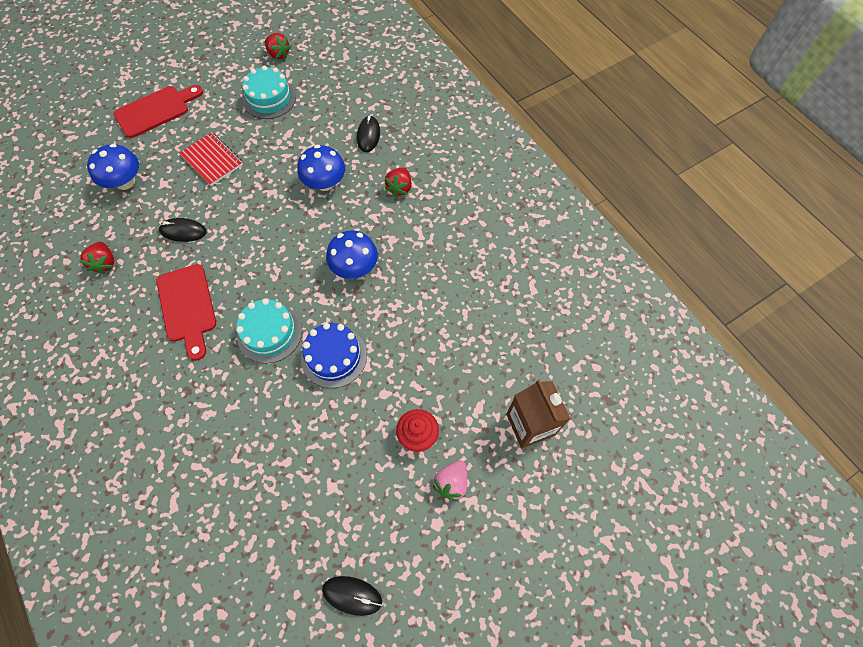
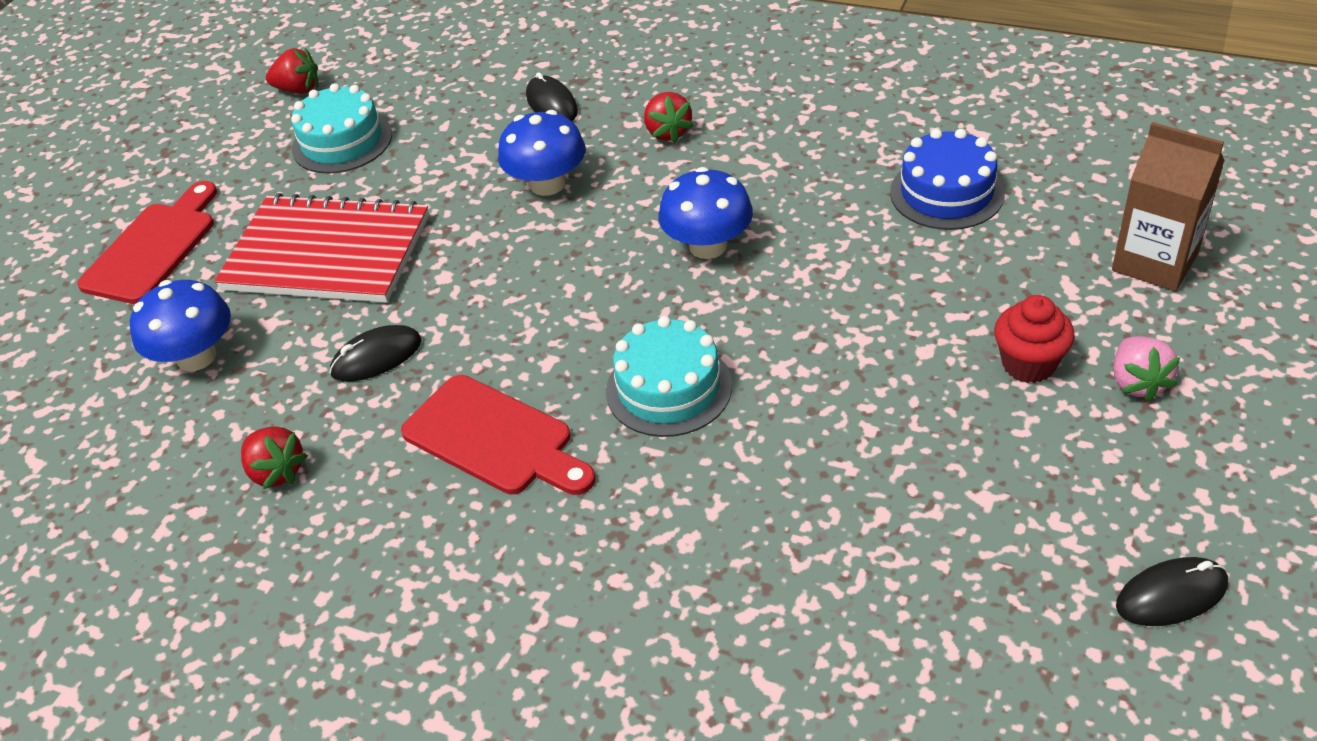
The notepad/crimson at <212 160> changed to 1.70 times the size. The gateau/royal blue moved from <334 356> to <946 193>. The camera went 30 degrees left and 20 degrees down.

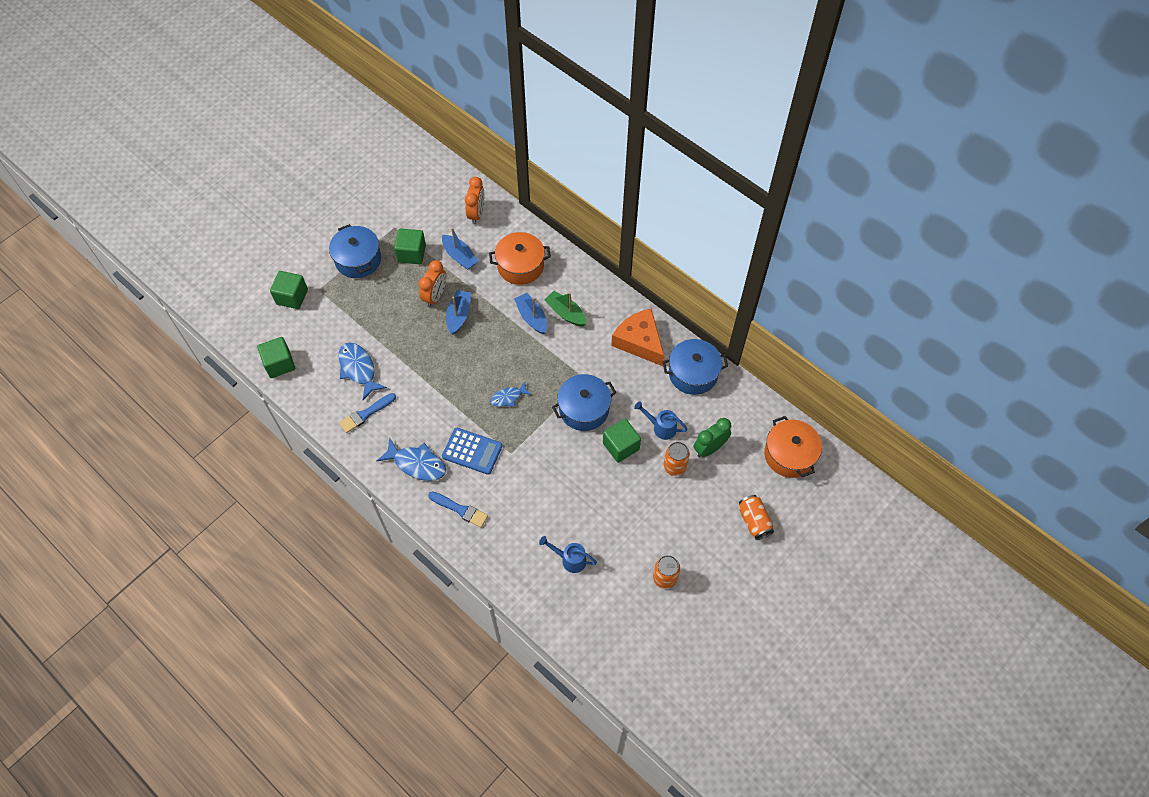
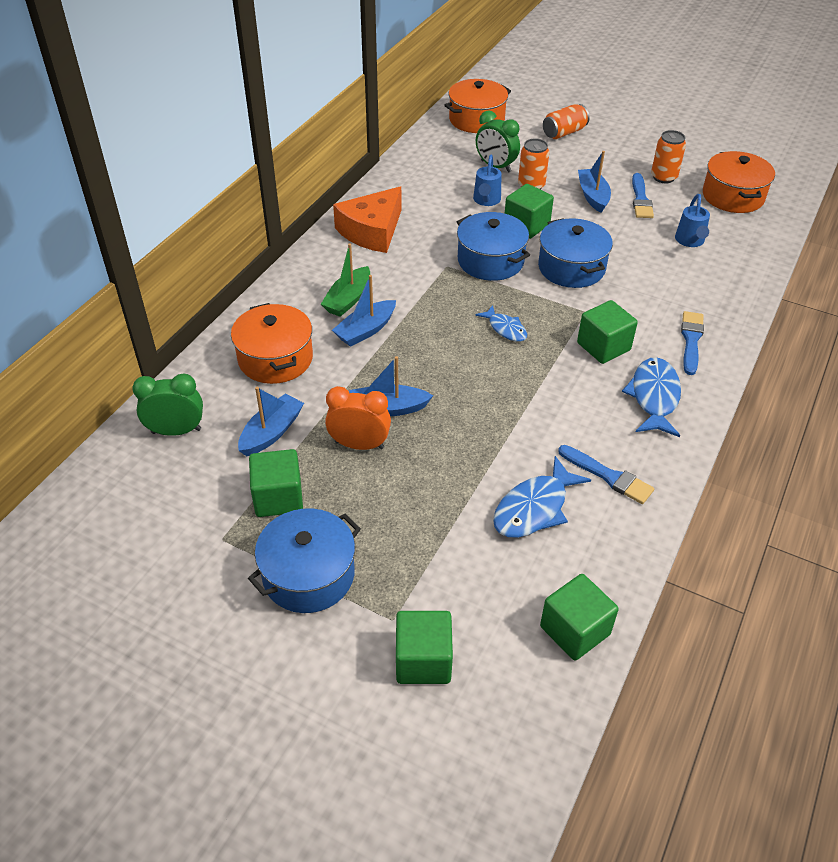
The bedside clock/orange at <476 214> became the bedside clock/green at <176 431>. The pot/royal blue moved from <693 374> to <571 268>. The calculator/royal blue at <472 451> was replaced by the block/green at <603 347>. The boat/royal blue at <593 196> appeared. The pot/orange at <733 196> appeared. The paintbrush/royal blue at <640 199> appeared. The camera went 105 degrees left and 15 degrees down.

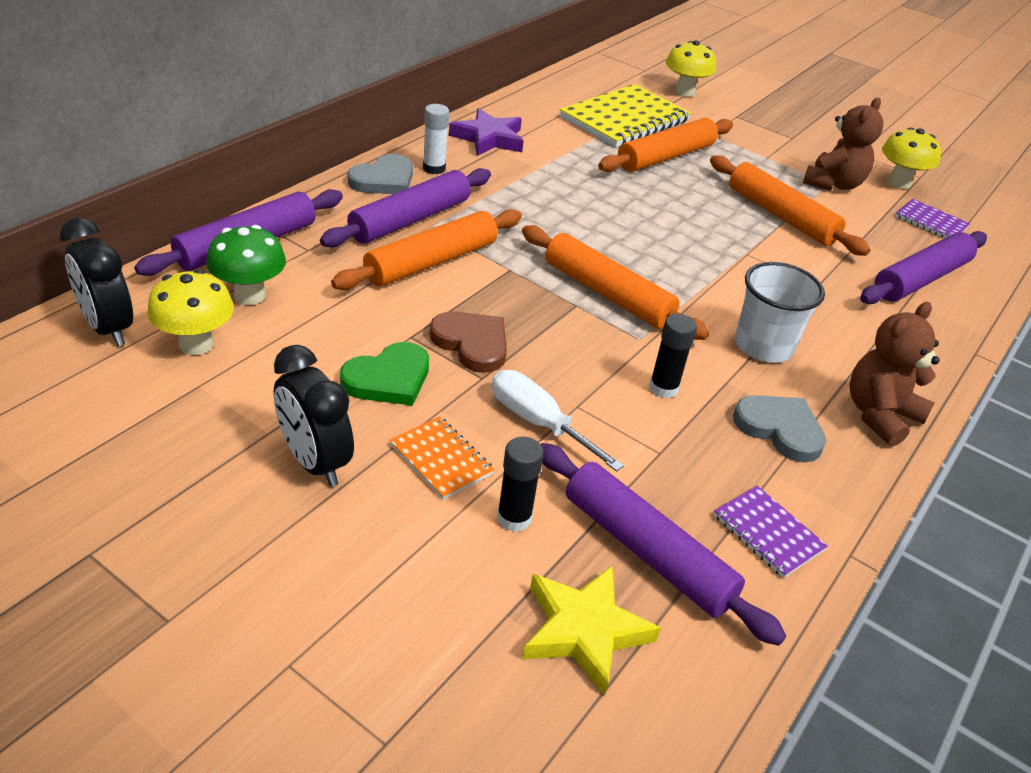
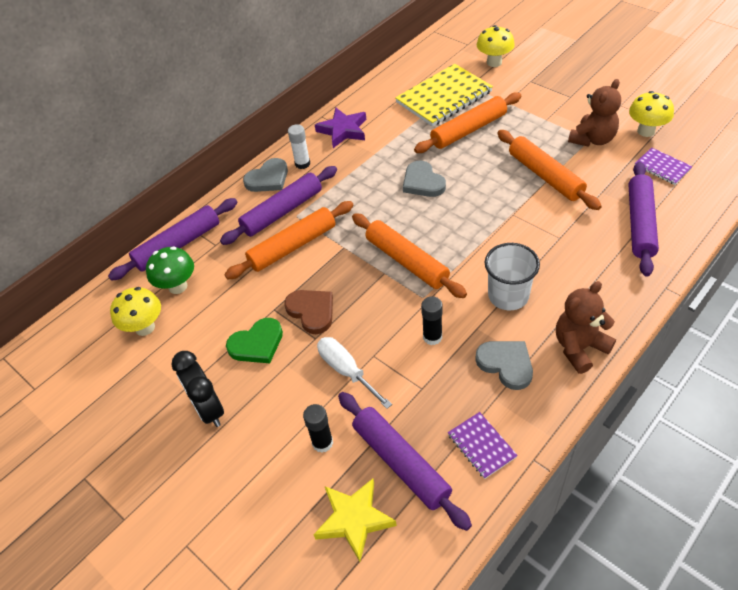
The bedside clock/black at <108 328> disappeared. The pastry roller/violet at <920 279> turned 45 degrees counterclockwise. The notepad/orange at <441 459> disappeared. The heart/grey at <422 182> appeared. The camera went 15 degrees right and 10 degrees up.

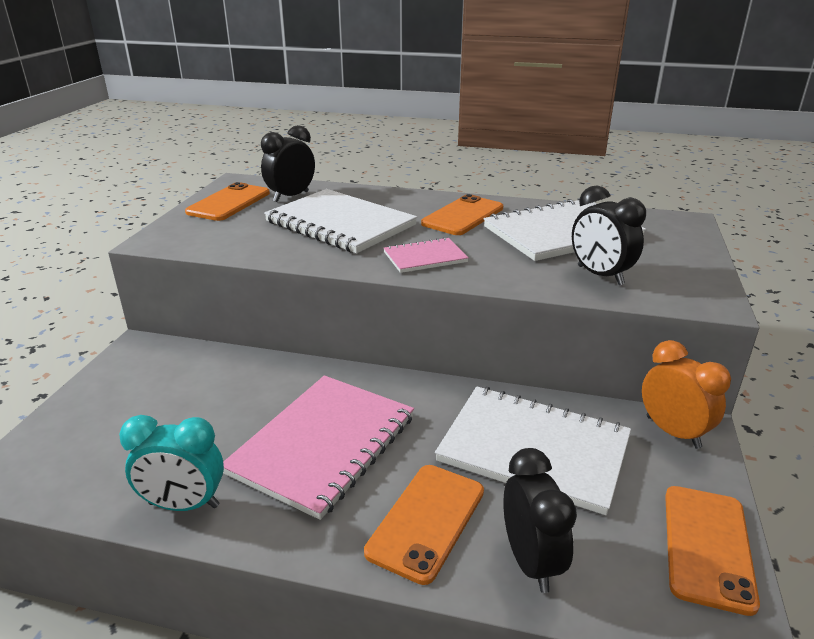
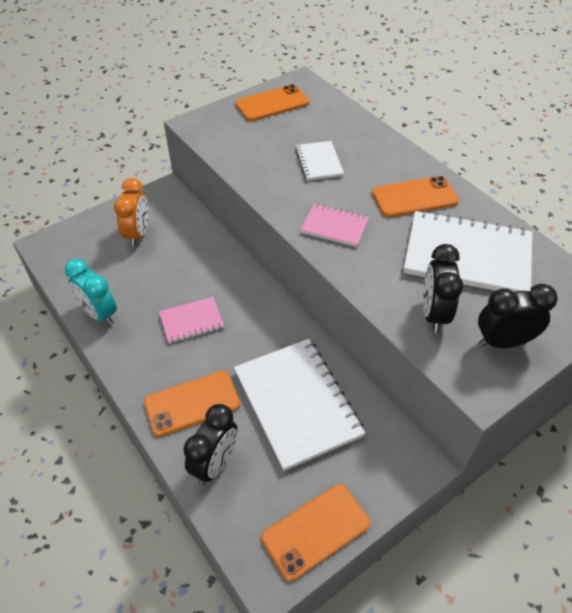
The bedside clock/black moved from <291 196> to <503 342>. The notepad/snow-white at <340 223> changed to 0.51 times the size. The bedside clock/orange moved from <673 432> to <138 234>. The notepad/pink at <323 444> changed to 0.51 times the size. The camera went 40 degrees right and 20 degrees up.

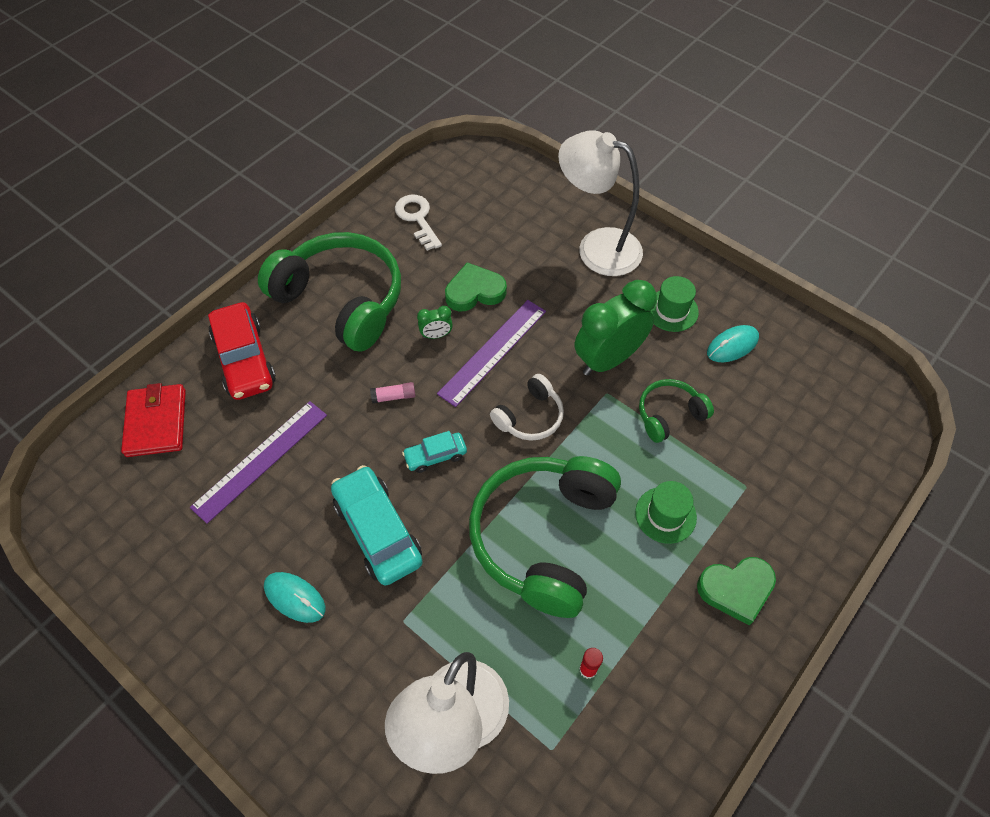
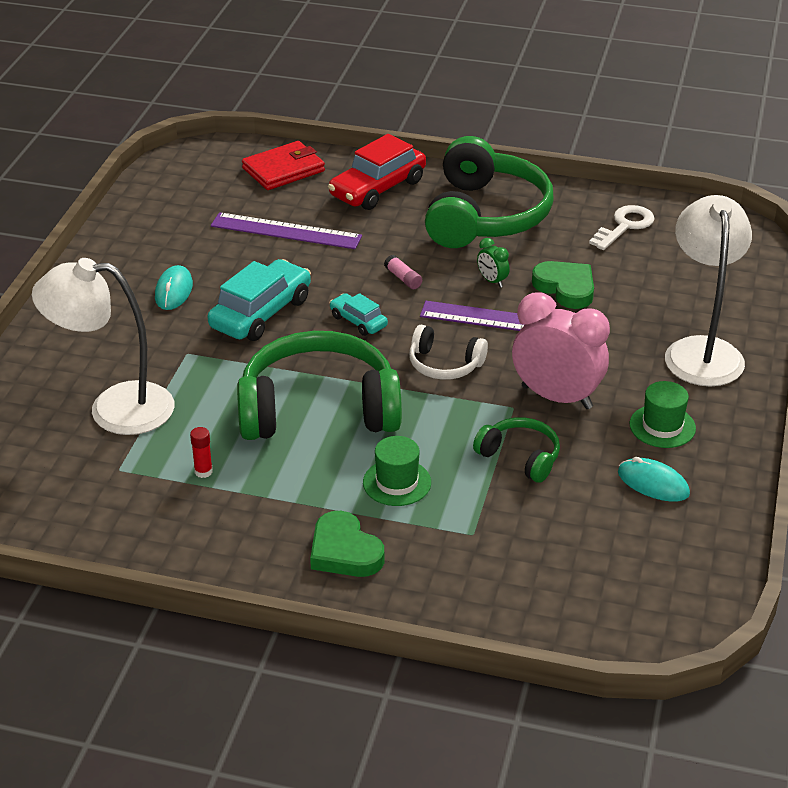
The bedside clock/green at <608 359> became the bedside clock/pink at <556 397>. The camera went 65 degrees right and 20 degrees down.

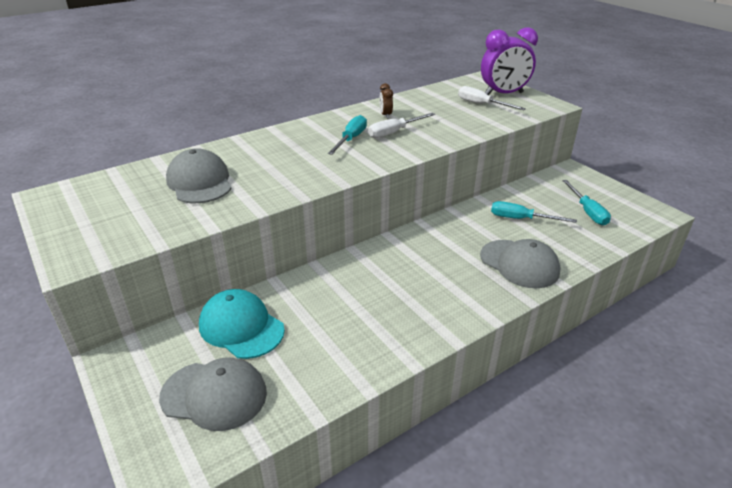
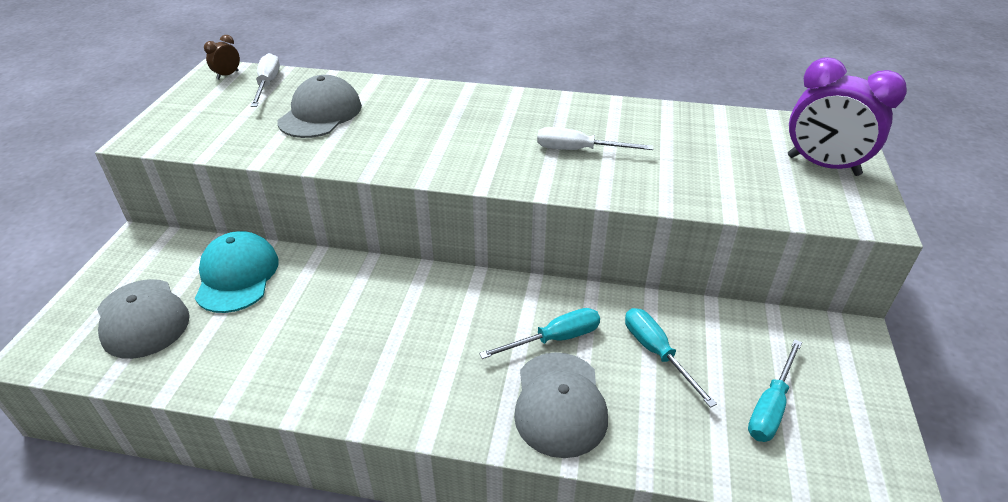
The bedside clock/dark brown moved from <385 115> to <227 75>. The screwdriver/snow-white moved from <482 104> to <267 84>. The screwdriver/aqua moved from <351 139> to <554 339>. The camera went 45 degrees right and 5 degrees up.

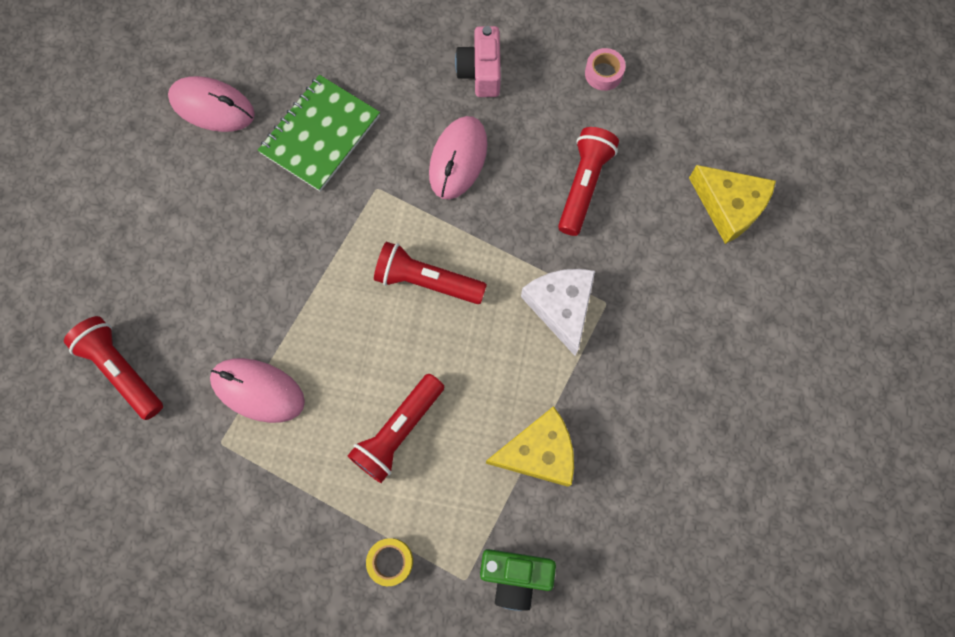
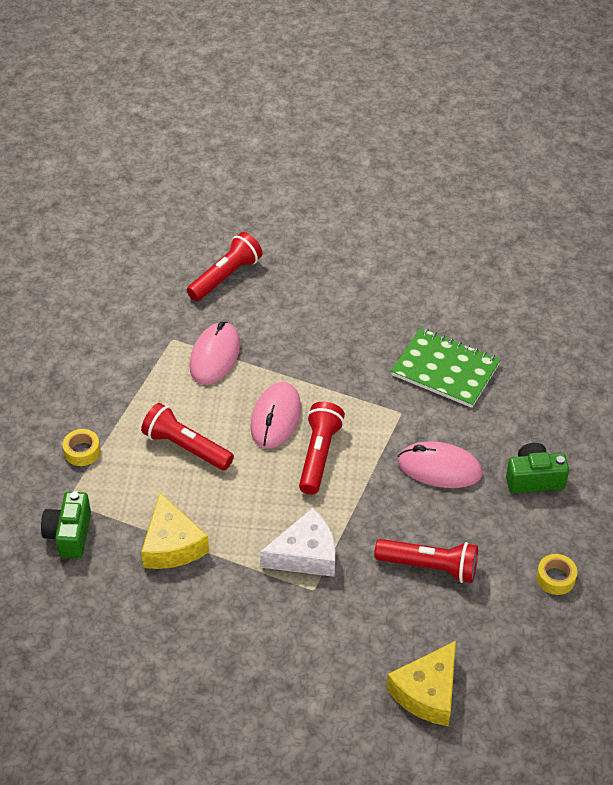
The camera/pink at <481 72> became the camera/green at <534 479>. The sticky tape/pink at <603 73> became the sticky tape/golden at <555 578>. The mouse/pink moved from <212 107> to <276 418>. The camera went 85 degrees right and 25 degrees down.

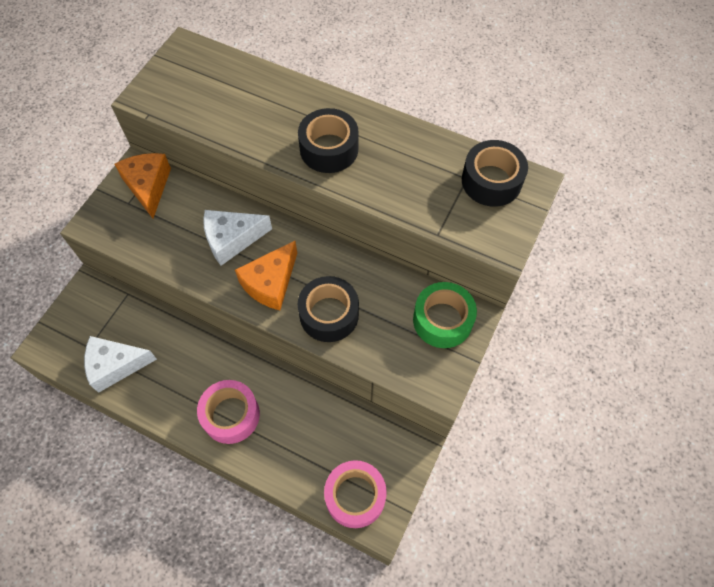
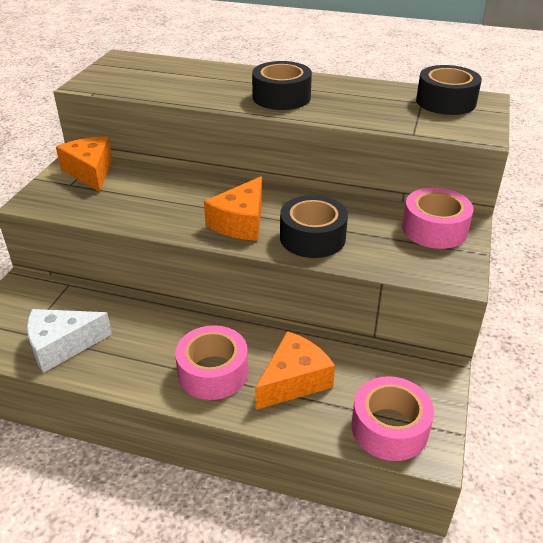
The cheese wedge/snow-white at <232 239> disappeared. The sticky tape/green at <442 320> became the sticky tape/pink at <434 229>. The cheese wedge/orange at <294 381> appeared. The camera went 10 degrees left and 25 degrees down.

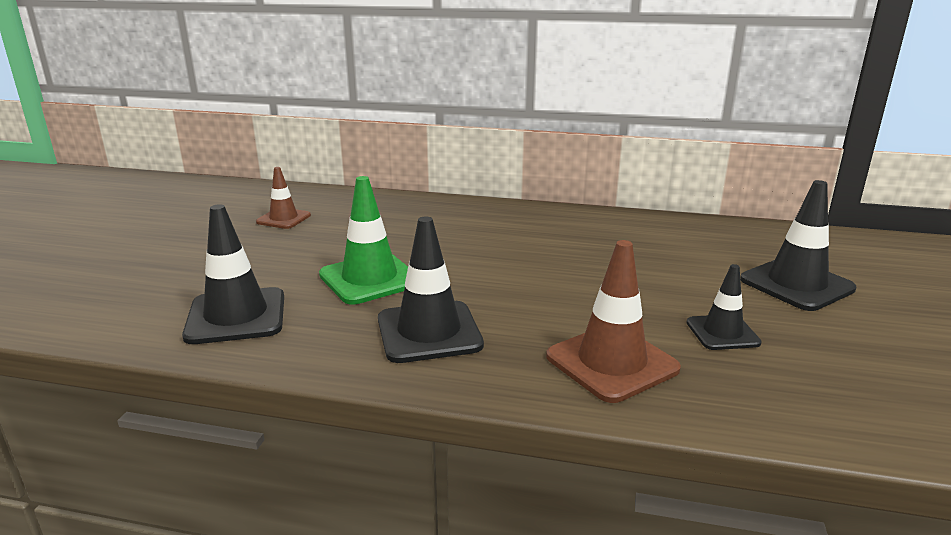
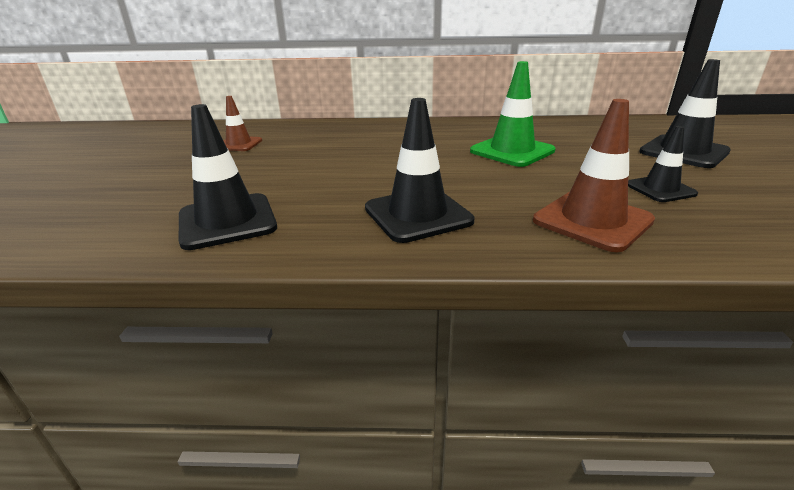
The road cone/green moved from <370 279> to <512 151>. The camera went 10 degrees left and 5 degrees up.

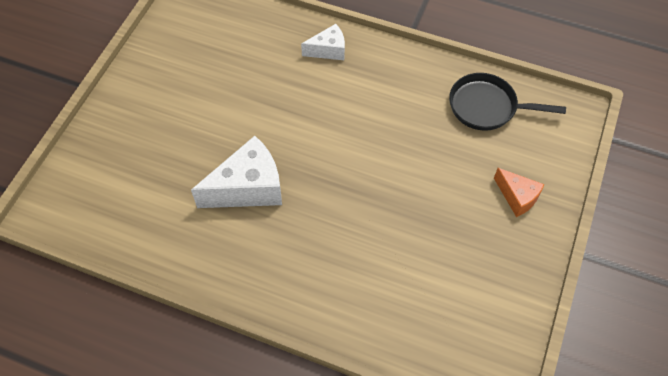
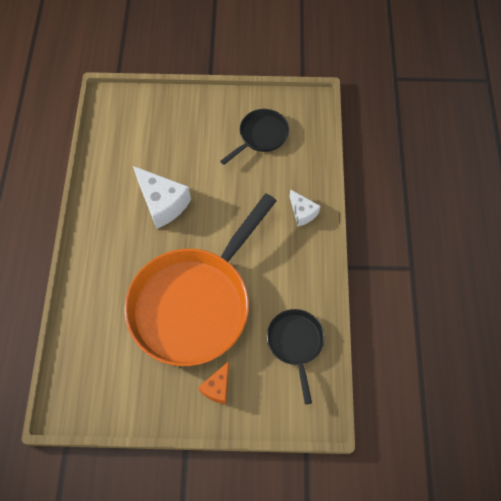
The pan/black at <261 136> appeared. The pan/orange at <194 303> appeared. The camera went 70 degrees right and 5 degrees up.

